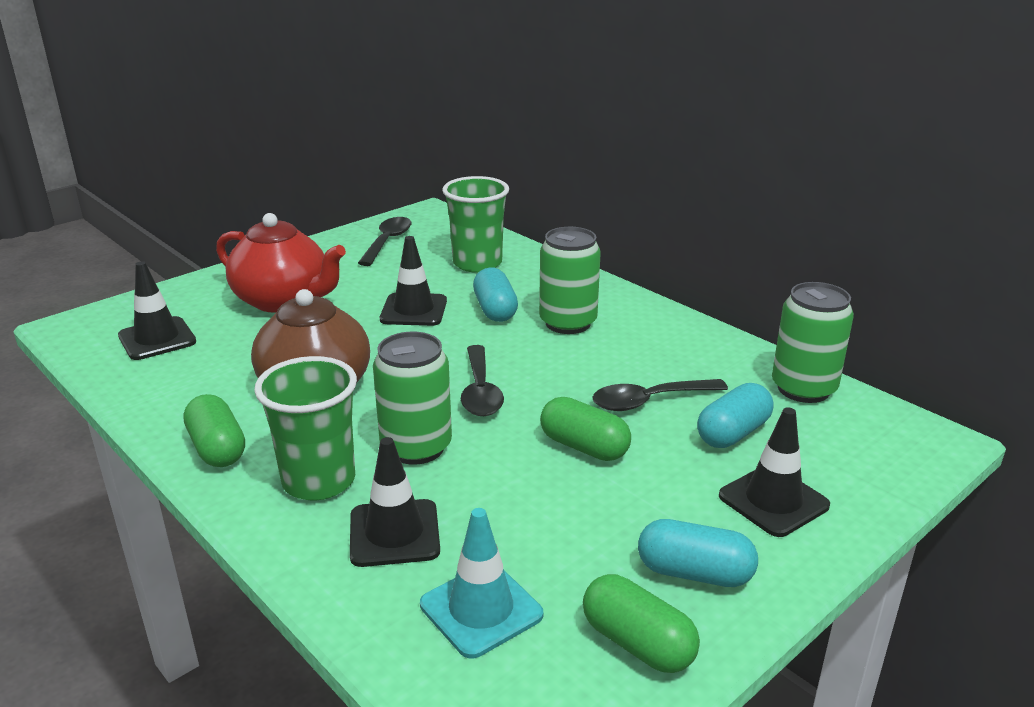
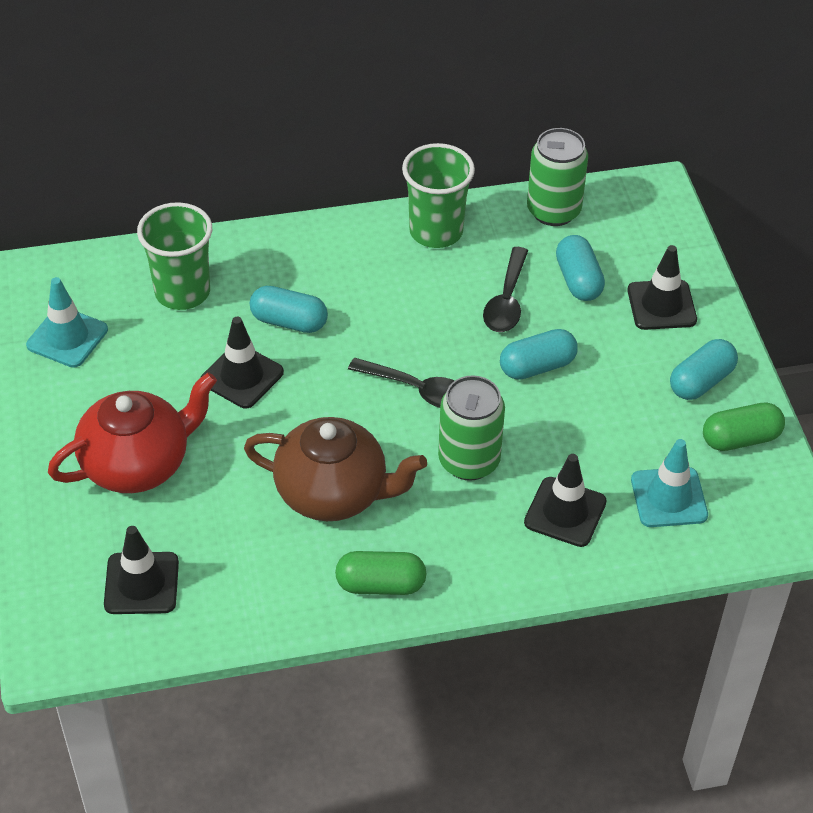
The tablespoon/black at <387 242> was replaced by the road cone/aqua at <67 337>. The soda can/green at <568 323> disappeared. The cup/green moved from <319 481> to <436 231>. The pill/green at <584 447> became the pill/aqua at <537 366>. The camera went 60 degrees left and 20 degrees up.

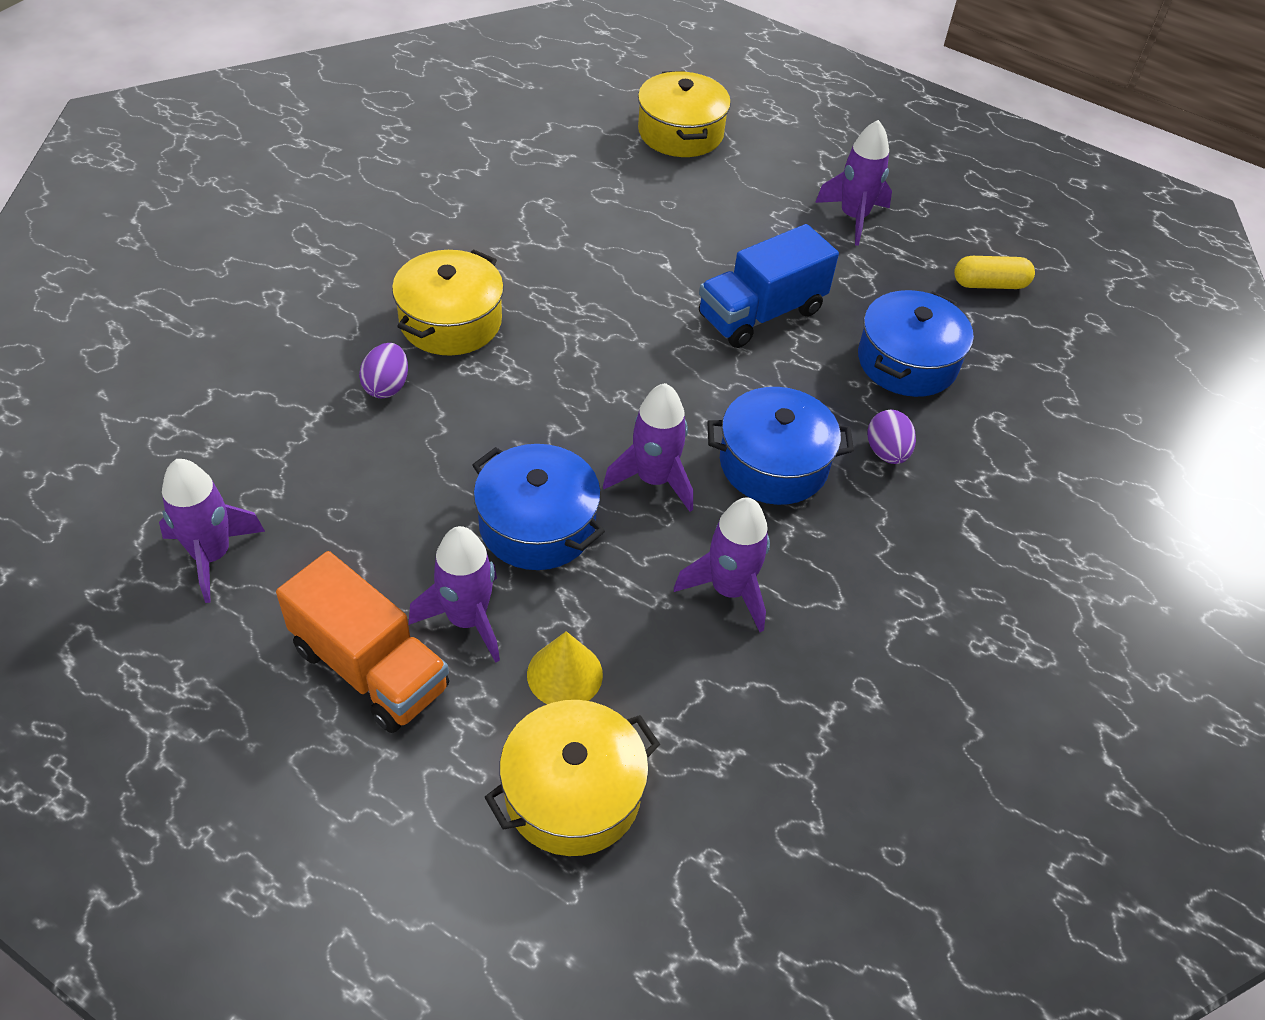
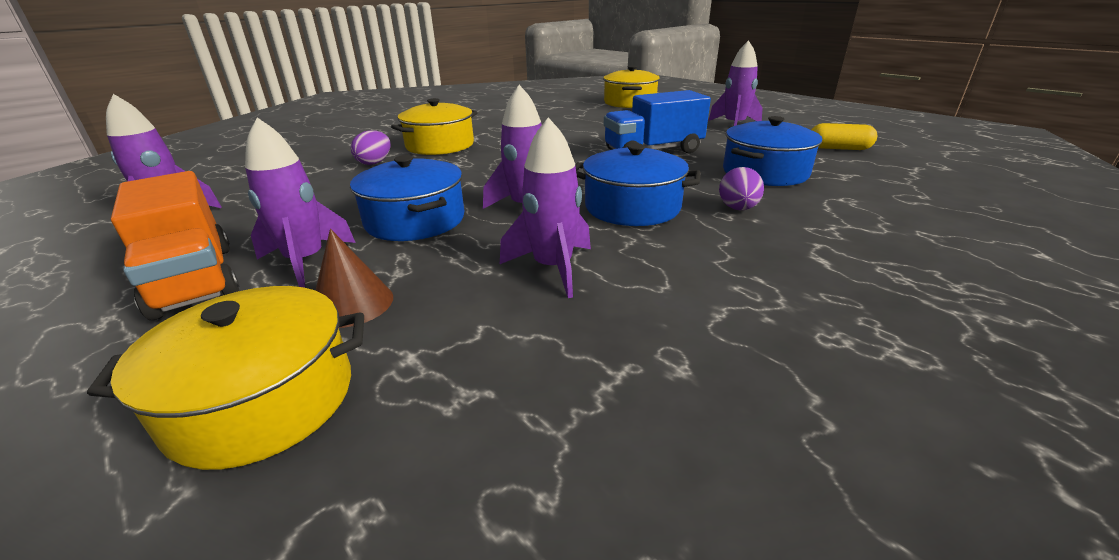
The cone shape/golden at <564 674> became the cone shape/dark brown at <352 304>. The camera went 20 degrees right and 20 degrees down.

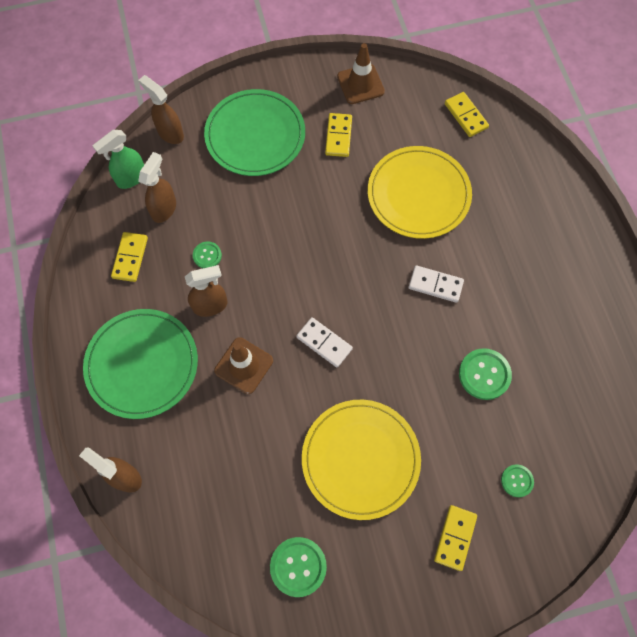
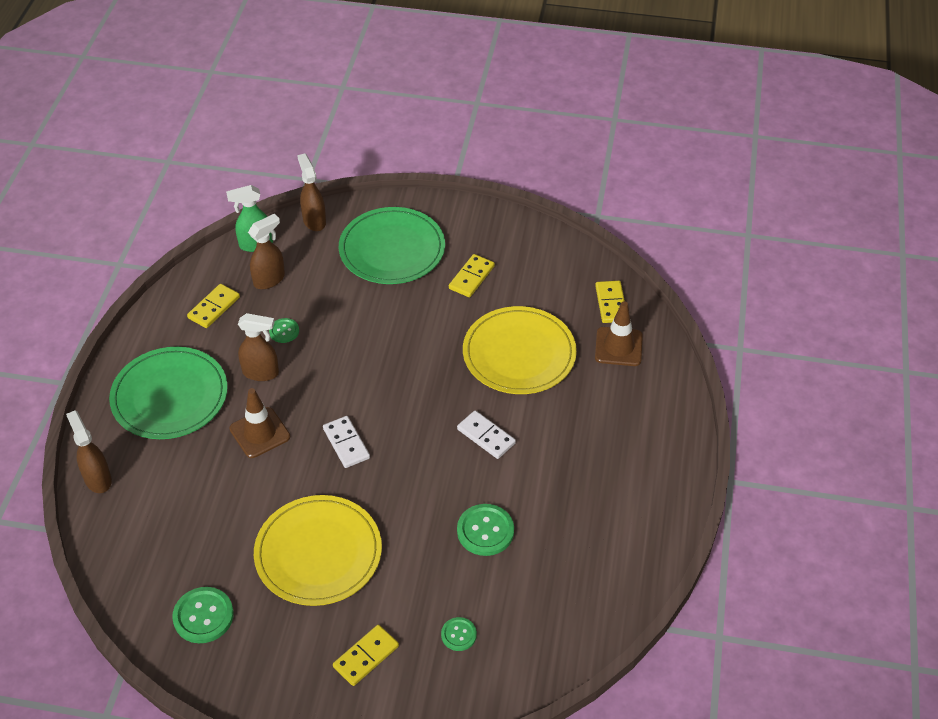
The road cone/dark brown moved from <360 84> to <618 347>. The camera went 25 degrees right and 20 degrees down.

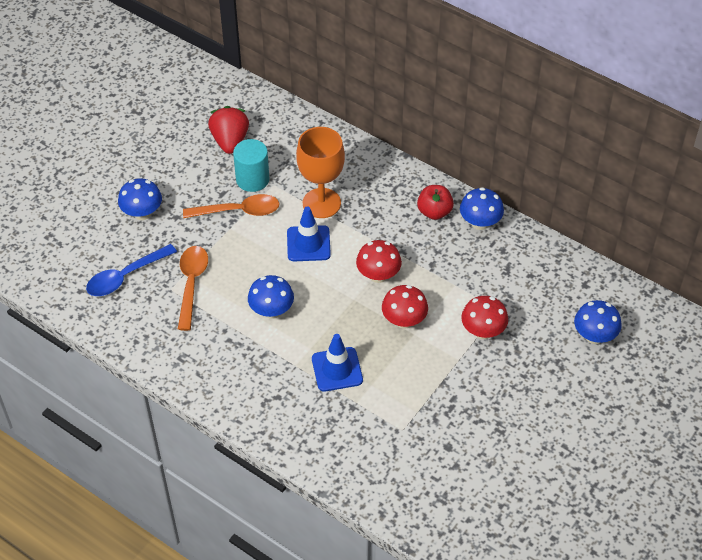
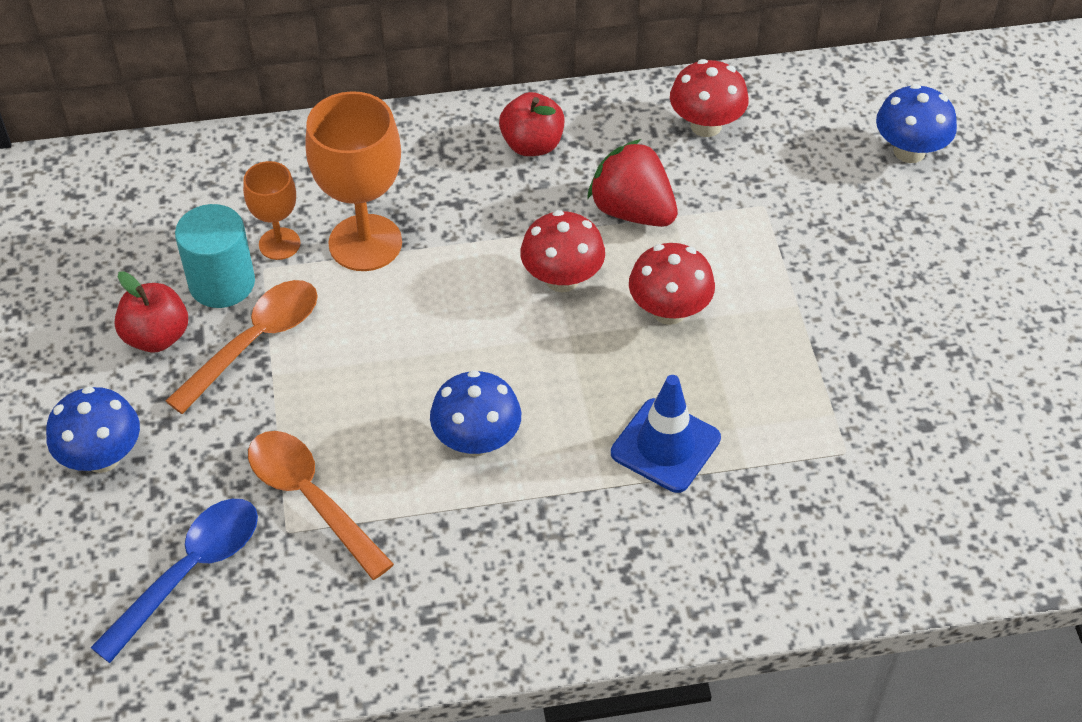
The berry/crimson moved from <230 141> to <632 211>. The fungus/royal blue at <480 223> disappeared. The road cone/royal blue at <308 244> disappeared. The tablespoon/royal blue at <125 276> turned 150 degrees counterclockwise. The fungus/crimson moved from <483 331> to <706 125>. The goblet/orange at <279 244> appeared. The apple/crimson at <157 336> appeared. The camera went 45 degrees left and 0 degrees up.

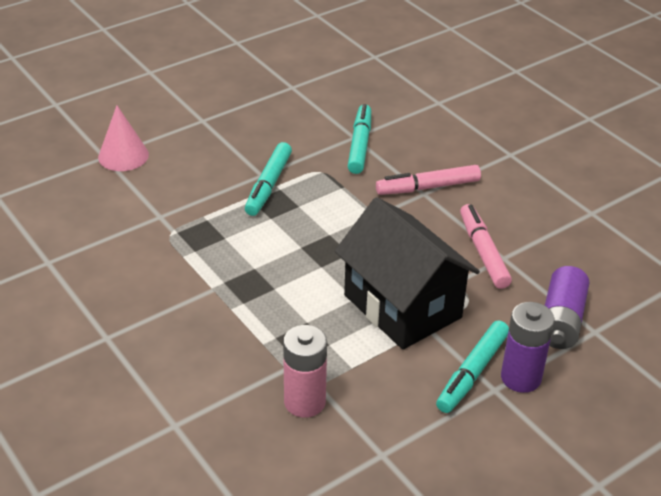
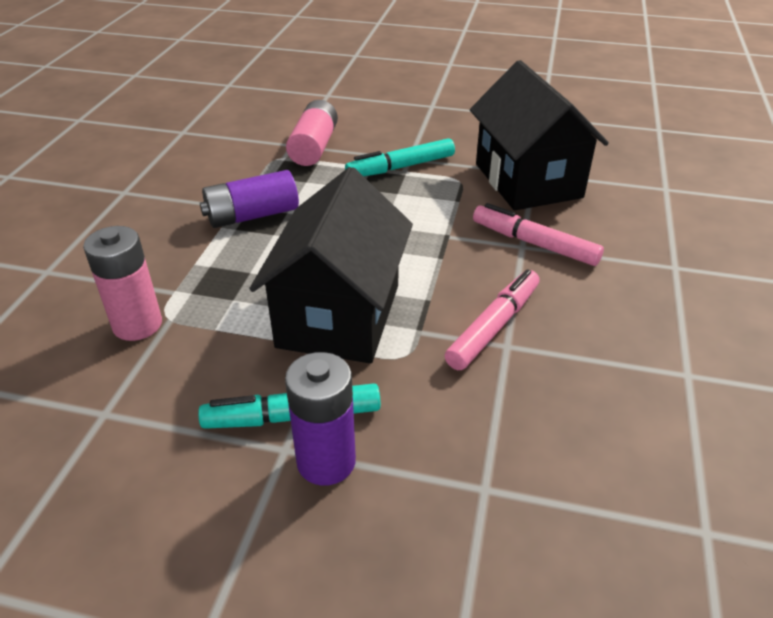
The marker/aqua at <359 145> was replaced by the toy house/black at <528 180>. The cone shape/pink at <123 156> disappeared. The AA battery/violet moved from <561 321> to <252 215>. The AA battery/pink at <314 147> appeared. The camera went 50 degrees right and 0 degrees up.

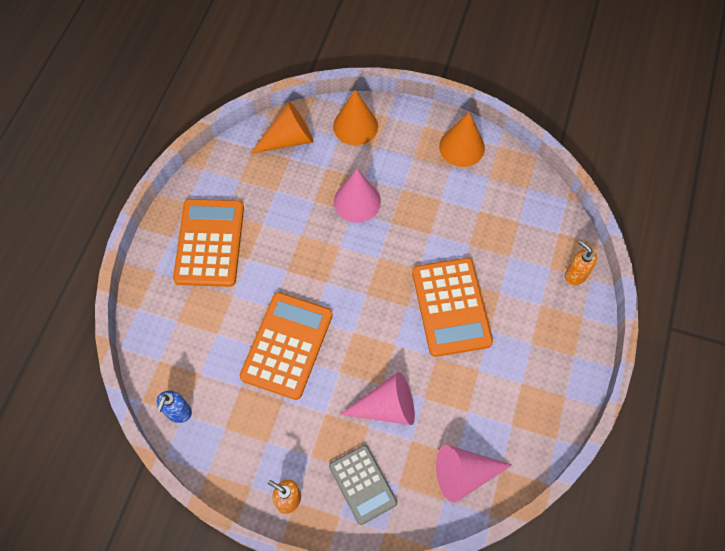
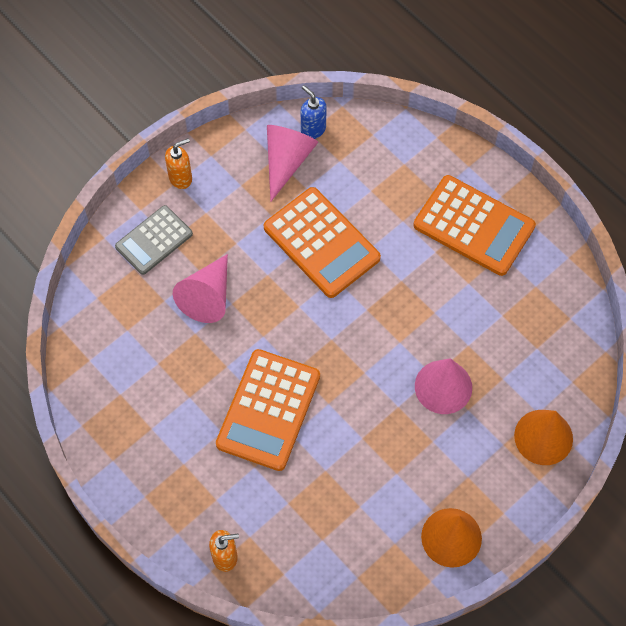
The cone shape/orange at <288 139> disappeared. The calculator/orange at <451 307> turned 90 degrees counterclockwise. The calculator/grey at <362 484> turned 45 degrees counterclockwise. The cone shape/pink moved from <464 474> to <287 161>. The camera went 120 degrees right and 0 degrees up.

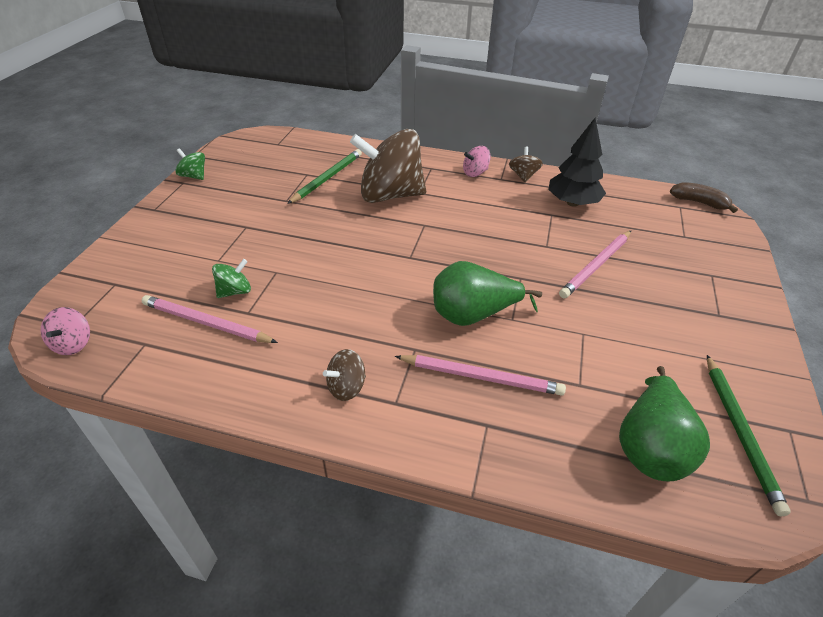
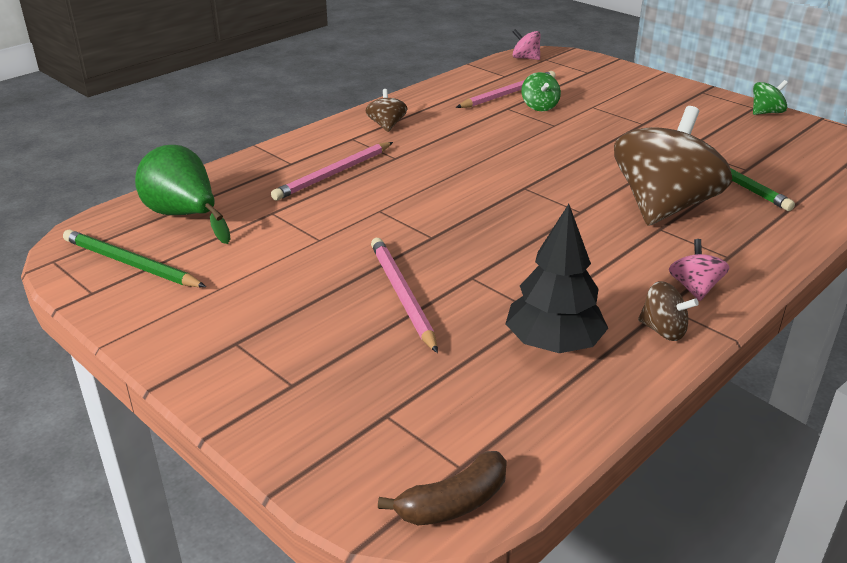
The toy pear/green at <473 315> disappeared. The camera went 120 degrees right and 10 degrees down.

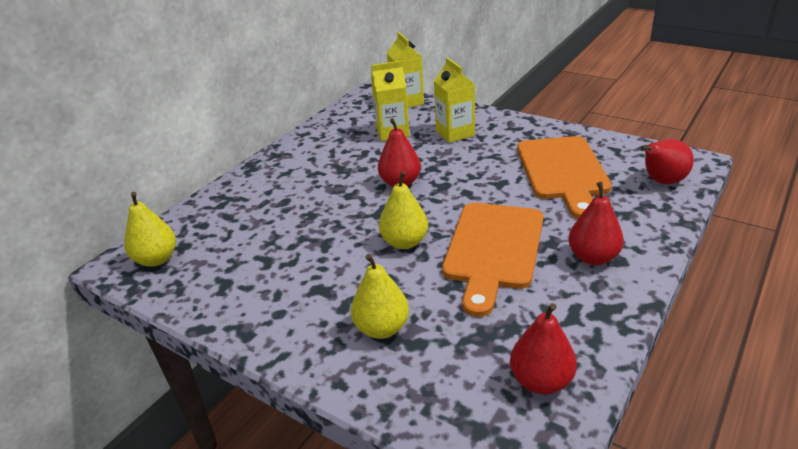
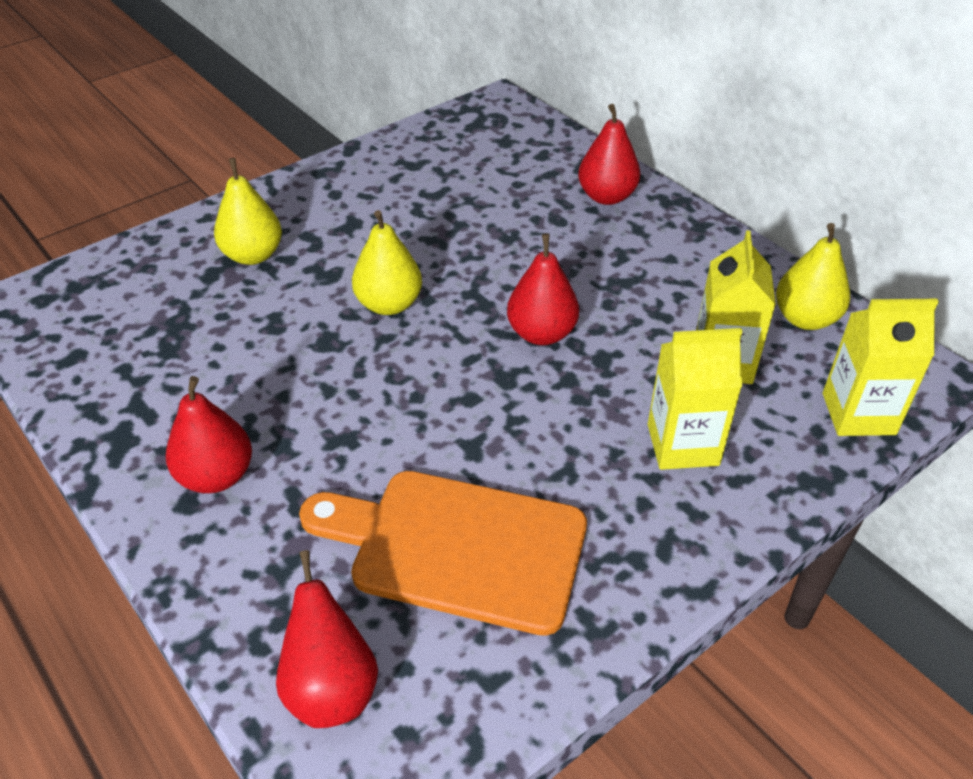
The toy pear/golden moved from <156 259> to <805 319>. The cutting board/orange at <493 249> disappeared. The toy pear/crimson moved from <541 381> to <606 196>. The camera went 105 degrees right and 10 degrees up.

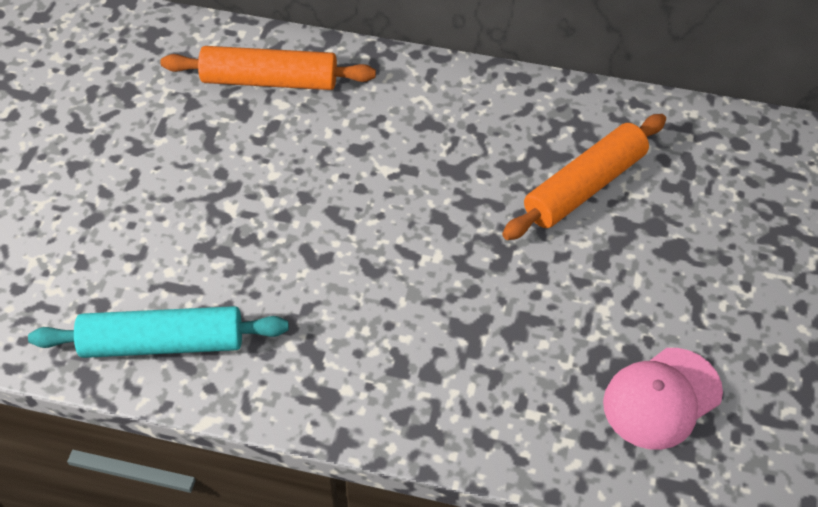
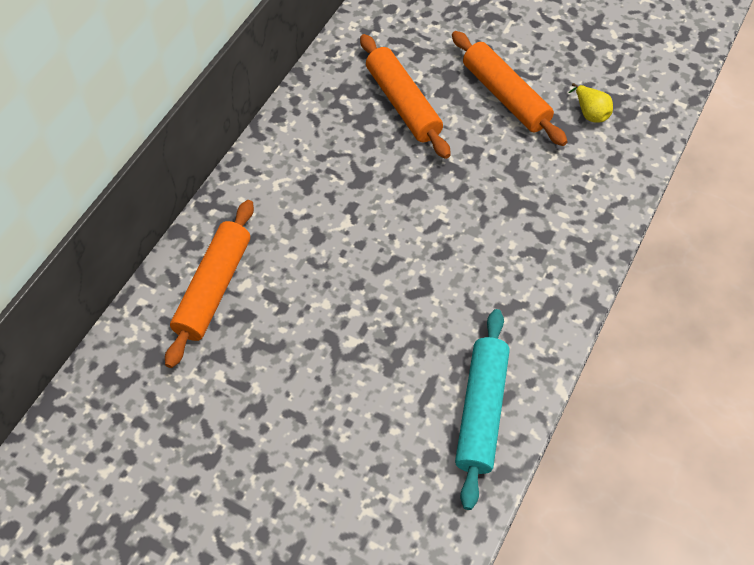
The cap/pink at <661 398> was replaced by the toy pear/golden at <590 113>. The pastry roller/orange at <505 96> appeared. The camera went 75 degrees left and 5 degrees up.

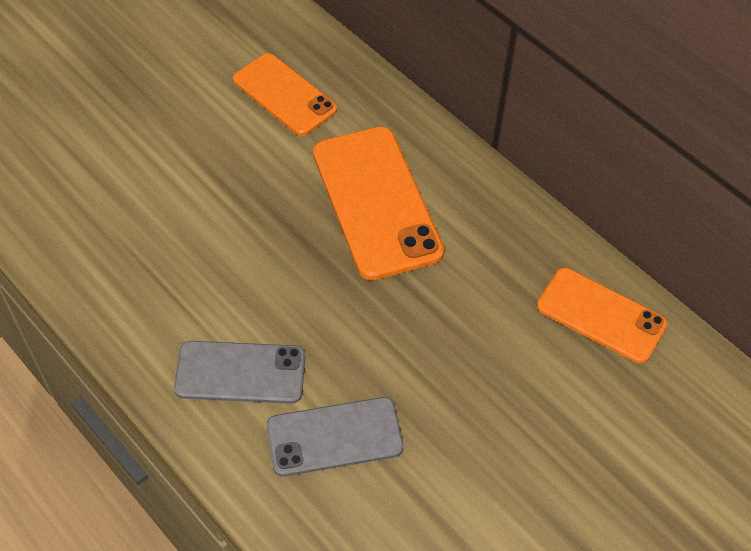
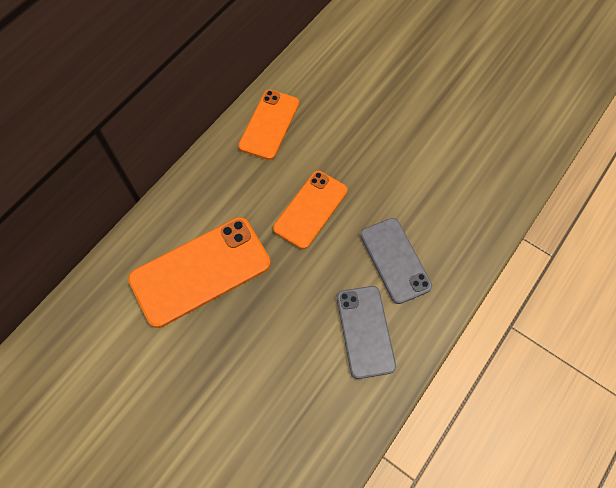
The smartphone/orange moved from <284 95> to <310 209>. The camera went 100 degrees left and 10 degrees up.

